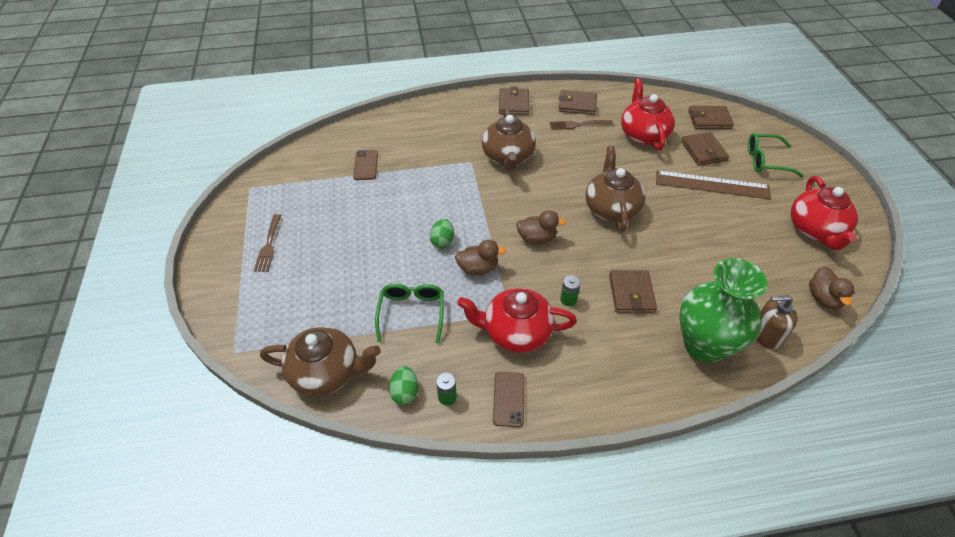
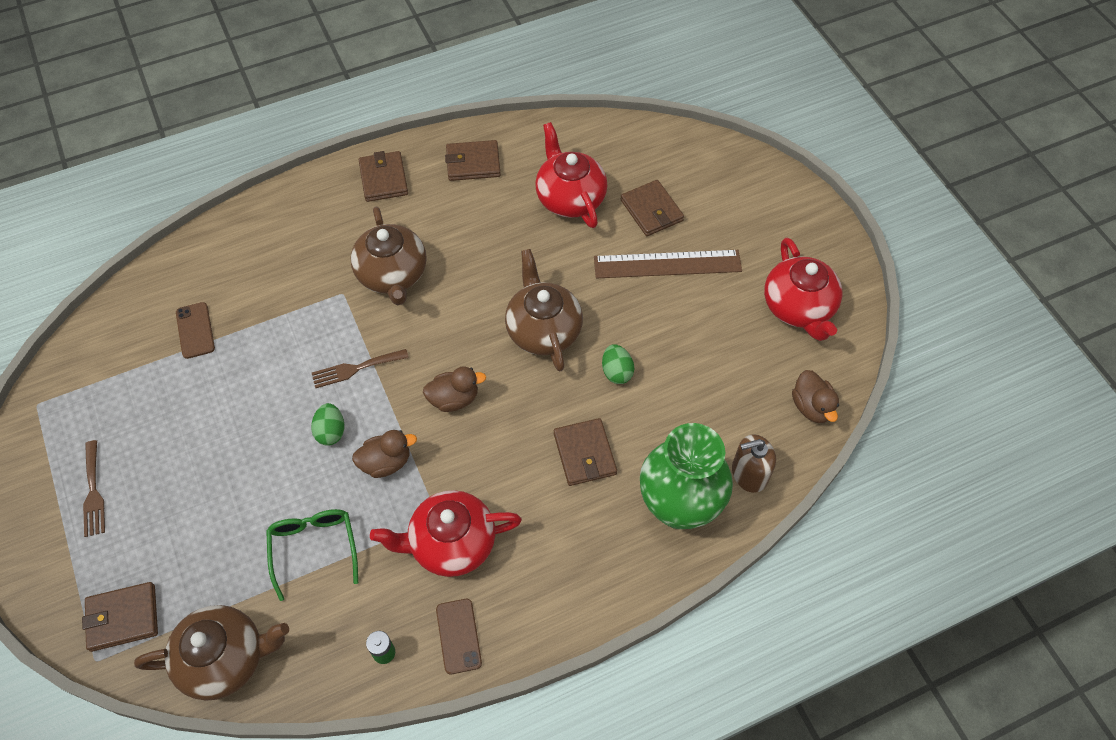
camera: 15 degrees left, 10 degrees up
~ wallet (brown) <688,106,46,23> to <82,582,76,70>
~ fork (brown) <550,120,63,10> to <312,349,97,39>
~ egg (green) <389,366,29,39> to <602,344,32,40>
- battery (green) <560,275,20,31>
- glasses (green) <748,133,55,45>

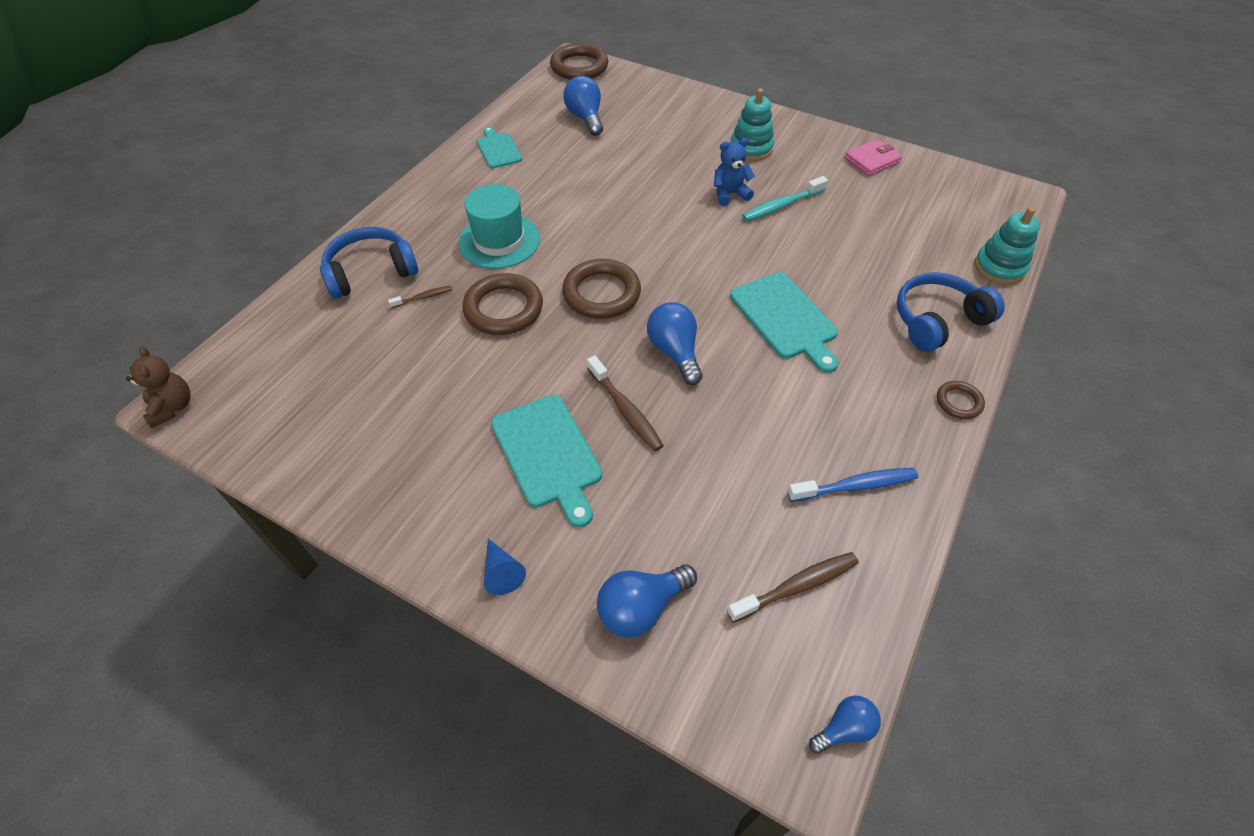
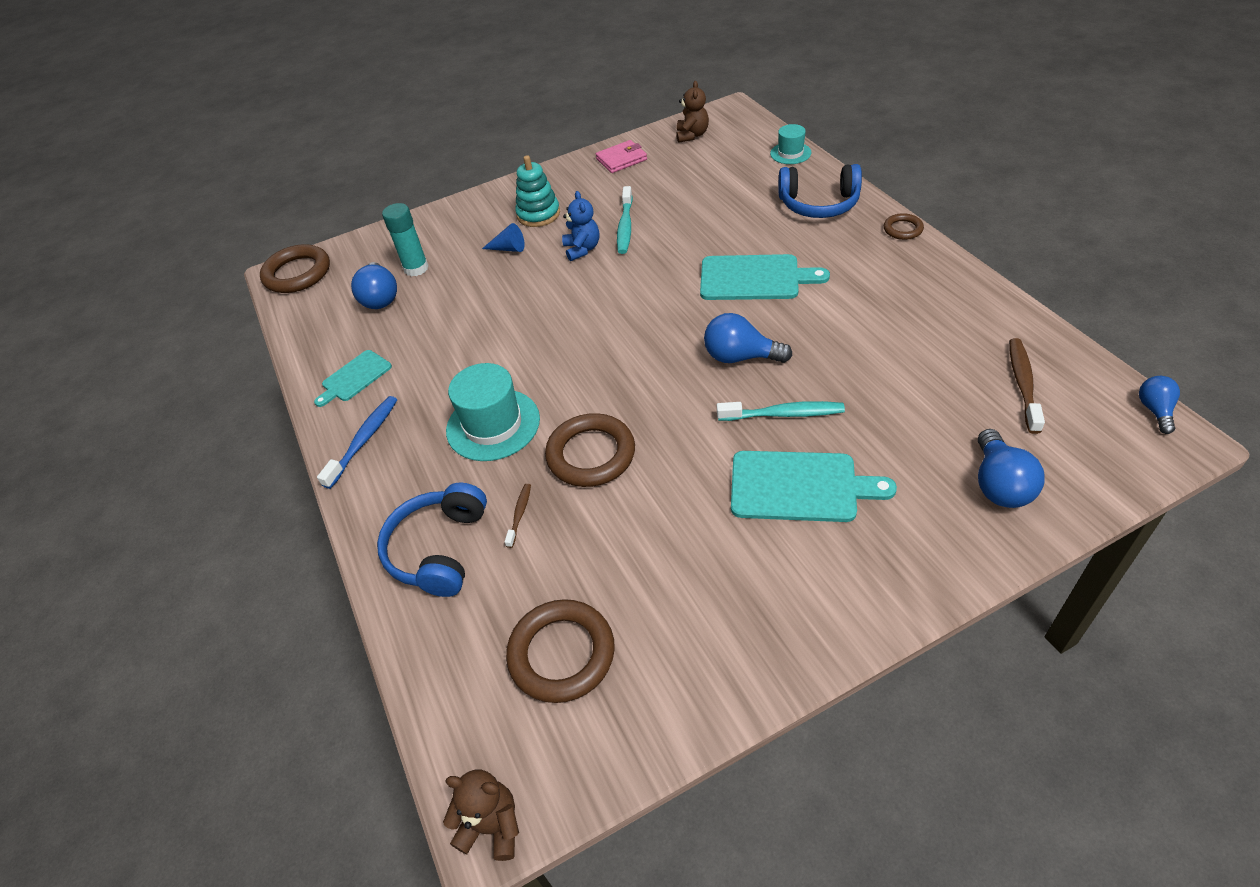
camera: 50 degrees left, 5 degrees down
~ cutting board (turquoise) <477,127,45,41> = <314,350,78,57> 60 degrees counterclockwise
~ toothbrush (blue) <787,468,131,34> to <317,396,80,93>
~ light bulb (blue) <563,76,40,60> = <351,262,46,47> 120 degrees counterclockwise
+ glue stick (turquoise) <382,203,47,74>
~ cone (blue) <484,539,42,56> to <482,223,43,29>
~ ring (brown) <562,259,79,60> to <506,599,109,104>
~ teddy bear (blue) <714,138,41,68> = <562,191,37,70> 150 degrees clockwise
~ wallet (pink) <844,139,58,37> = <596,140,51,33> 60 degrees clockwise
+ teddy bear (brown) <676,81,33,62>
~ toothbrush (brown) <587,355,77,96> to toothbrush (turquoise) <717,401,128,20>
~ stacking toy (turquoise) <974,207,66,78> to hat (turquoise) <770,124,41,40>
~ headphones (blue) <897,272,108,80> = <779,164,83,54> 90 degrees counterclockwise

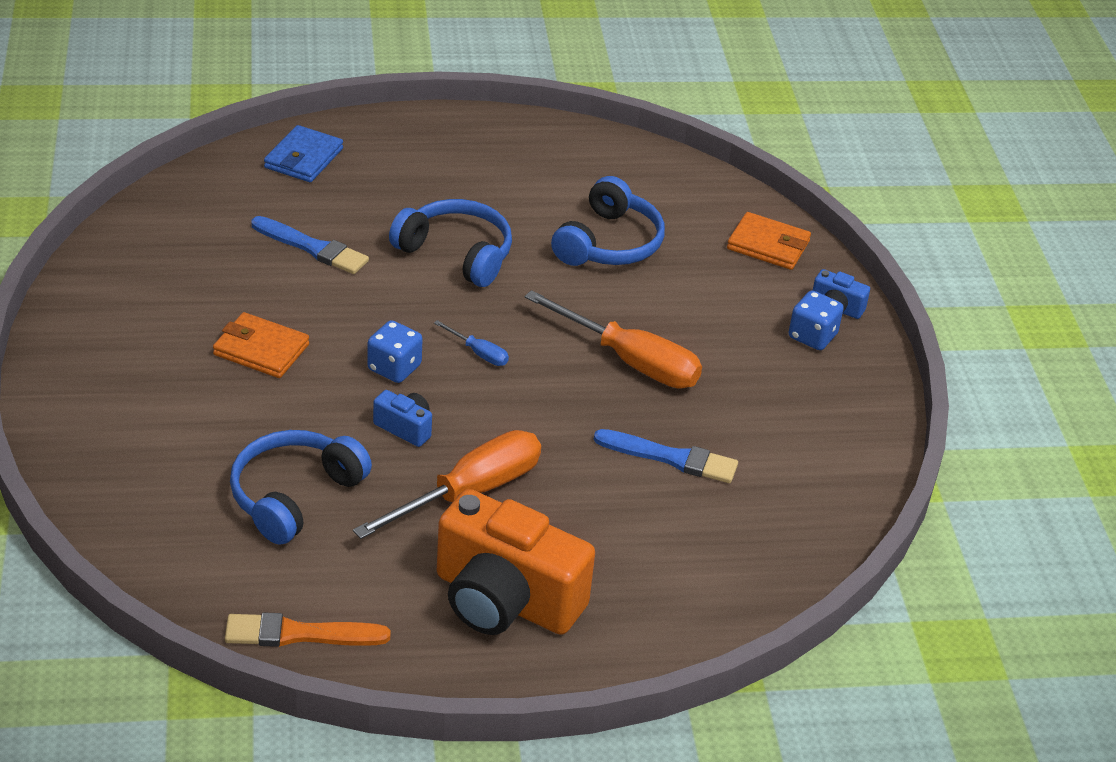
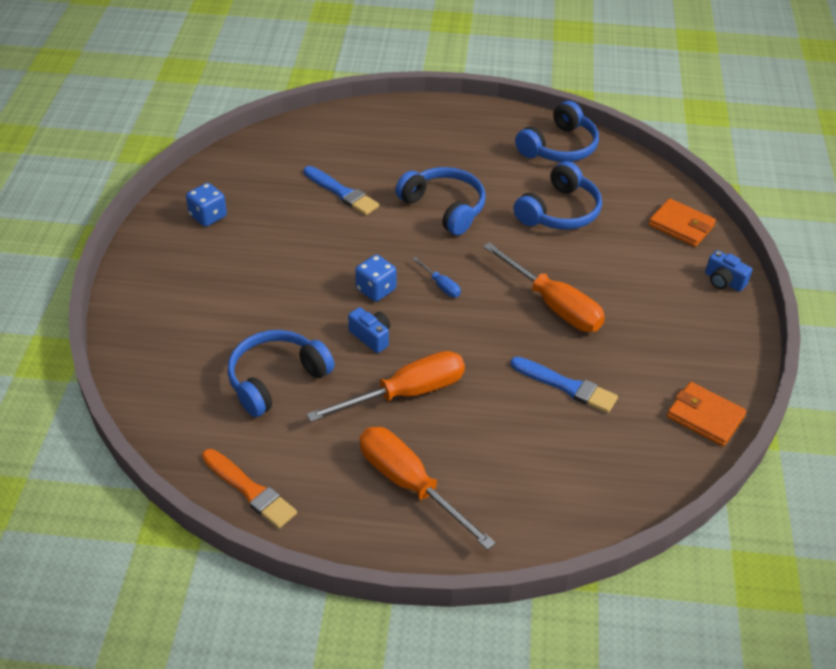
camera: 15 degrees right, 5 degrees up
~ dice (blue) <789,290,55,60> to <186,183,41,44>
~ brush (orange) <225,613,166,34> = <202,449,95,80> 150 degrees counterclockwise
~ camera (orange) <437,489,158,146> to screwdriver (orange) <360,427,136,123>
+ headphones (blue) <515,101,84,61>
~ wallet (orange) <213,312,96,66> to <667,382,80,64>
- wallet (blue) <264,125,79,57>

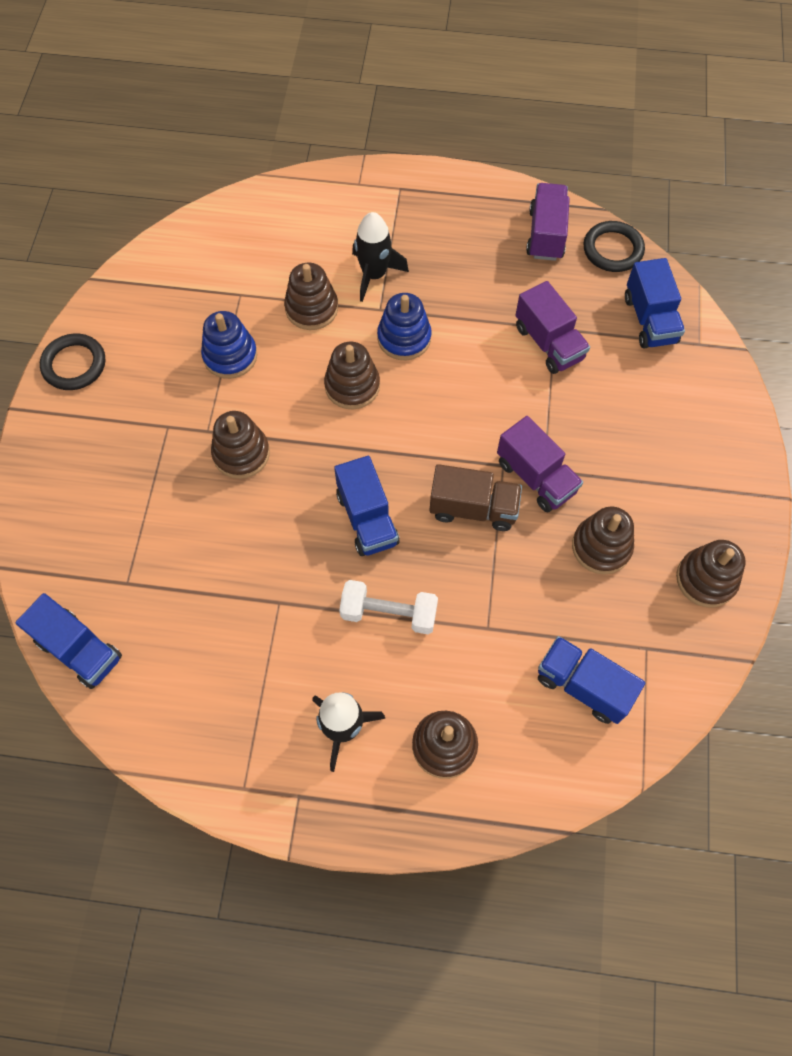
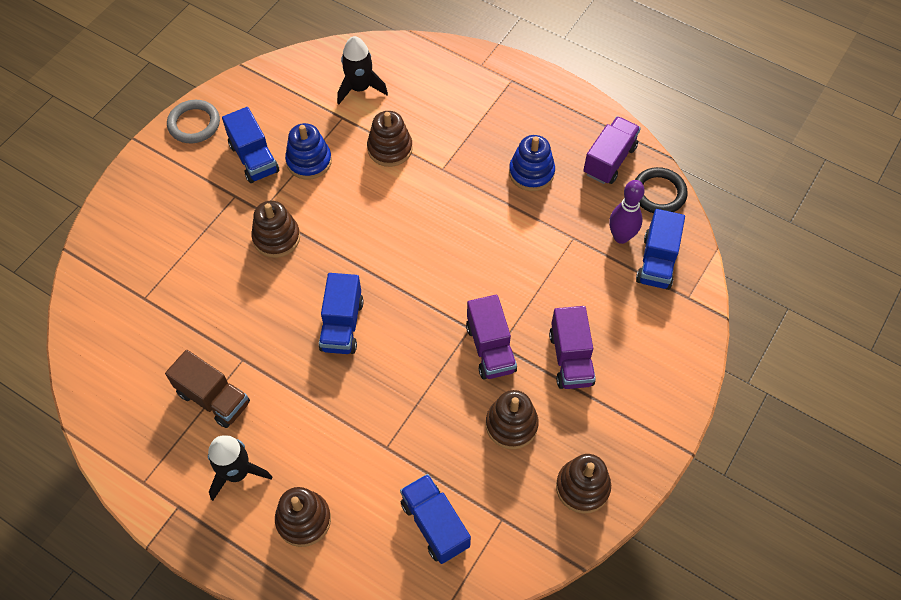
camera: 25 degrees right, 5 degrees down
~ truck (brown) <429,464,93,67> to <165,350,85,78>
~ ring (black) <40,333,65,57> to ring (grey) <167,100,53,43>
~ truck (blue) <15,593,107,96> to <222,107,57,76>
~ rocket (black) <352,212,57,90> to <337,36,51,68>
~ stacking toy (blue) <377,293,55,67> to <509,135,46,56>
~ truck (purple) <516,281,74,93> to <549,306,47,83>
+ bowling pin (purple) <609,180,36,64>
- stacking toy (brown) <324,342,56,67>
- dumbbell (white) <339,580,99,54>

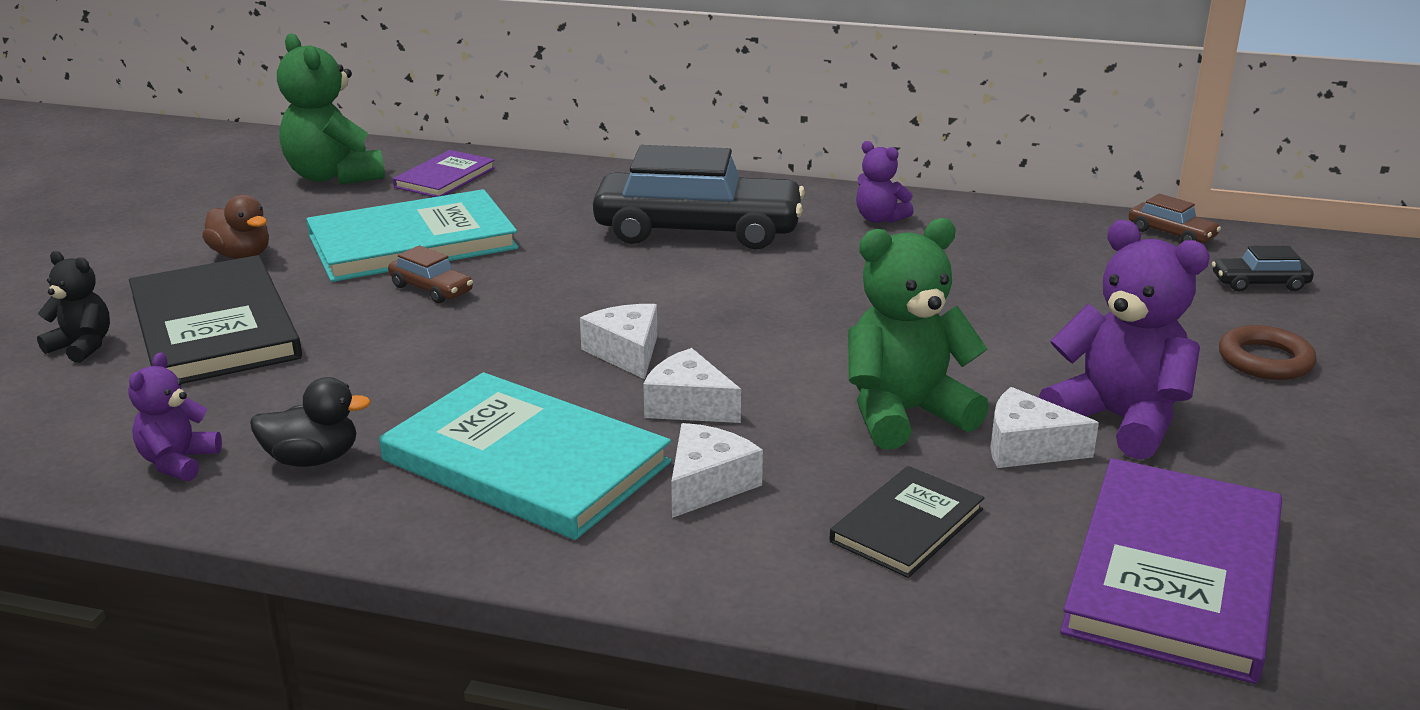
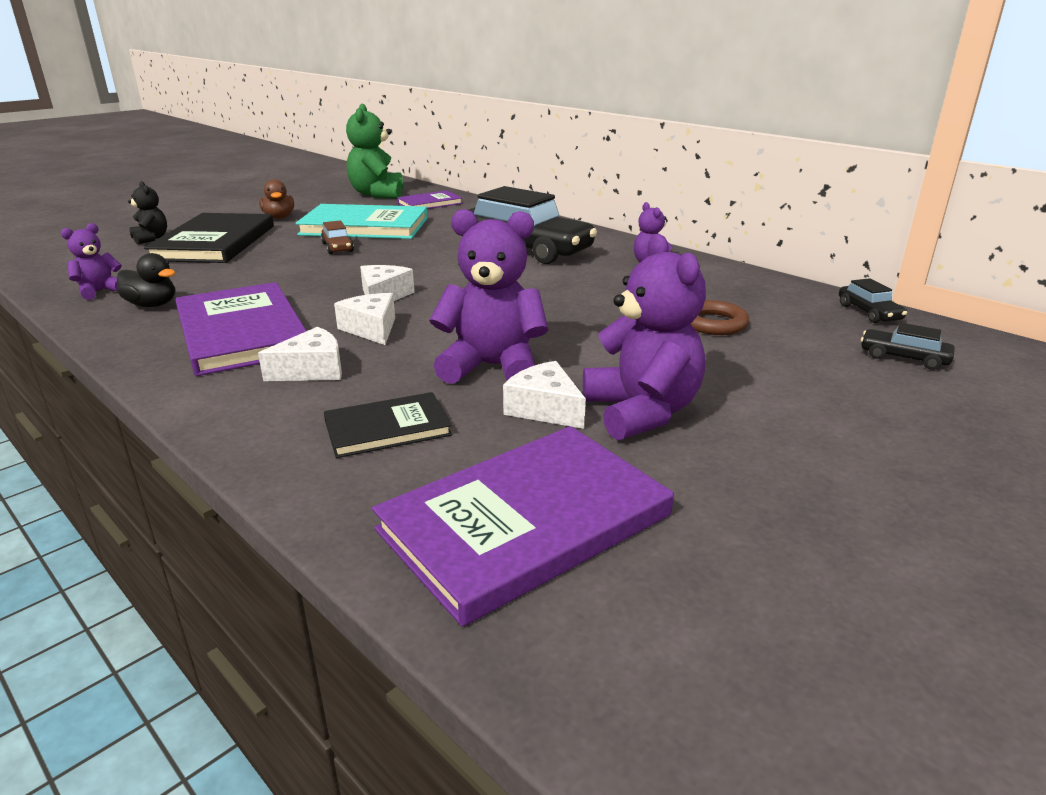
camera: 30 degrees right, 0 degrees up
~ book (turquoise) <379,372,292,168> to book (purple) <175,282,131,94>
~ teddy bear (green) <848,218,141,232> to teddy bear (purple) <429,209,120,175>
~ ring (brown) <1219,325,98,55> to <690,300,59,35>
~ car (brown) <1129,194,92,49> to car (black) <839,278,68,45>

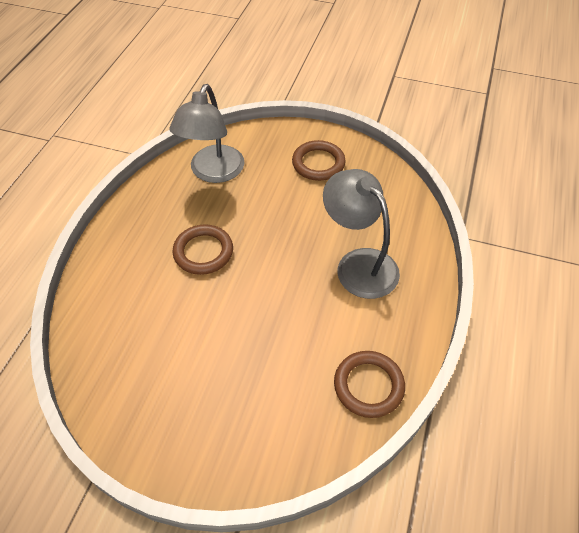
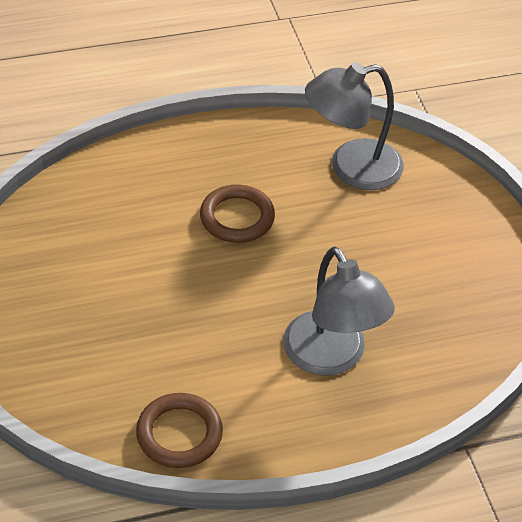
camera: 55 degrees right, 5 degrees down
~ lamp (grey) <323,169,77,130> = <283,247,112,128> 135 degrees clockwise
- ring (brown) <292,140,54,41>

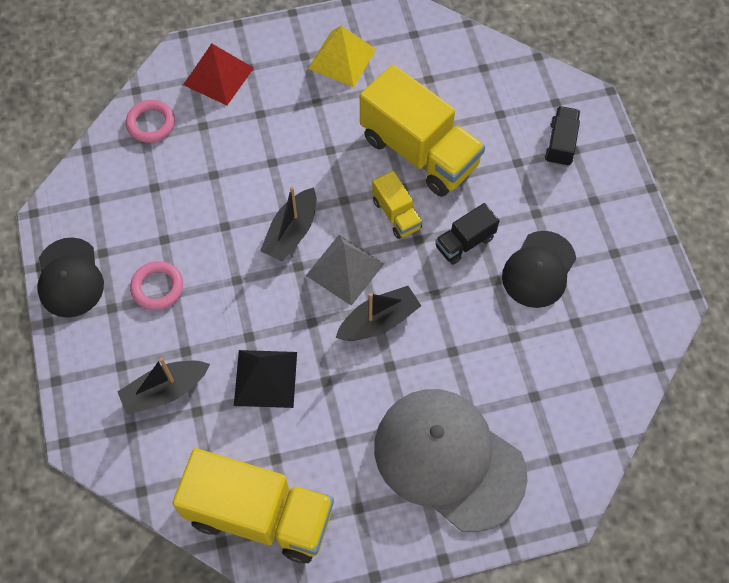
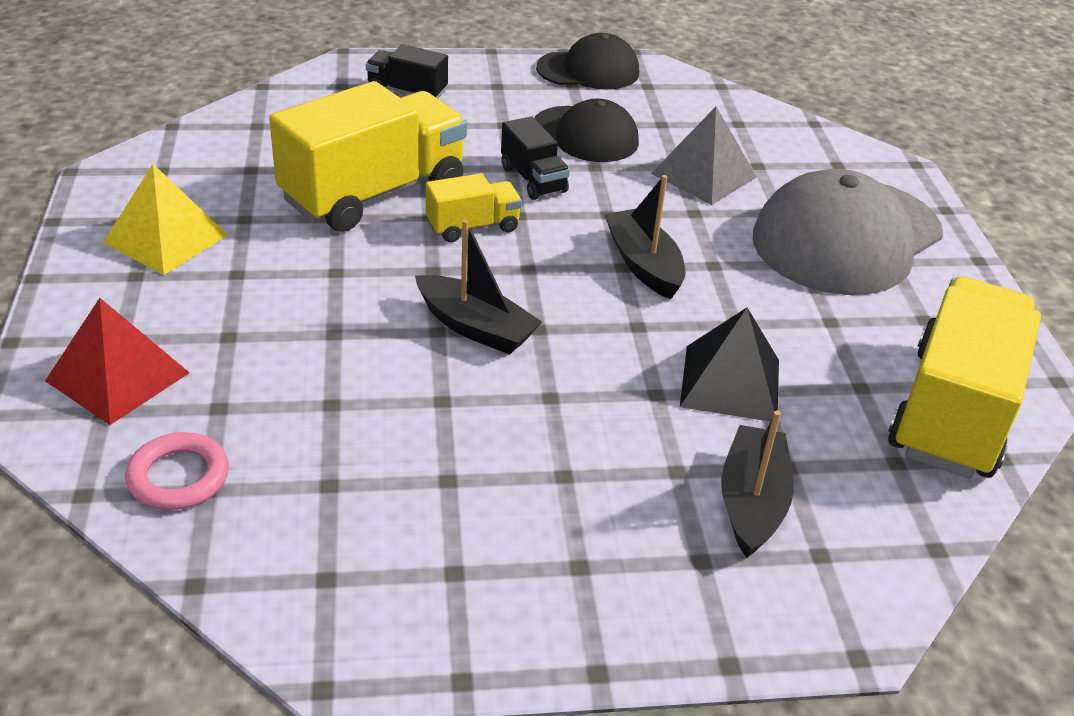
camera: 85 degrees left, 25 degrees down
~ cap (black) <37,237,67,81> to <536,33,103,56>
~ pyramid (grey) <306,235,78,71> to <651,107,106,98>
~ boat (black) <118,357,92,58> = <721,410,73,148> 150 degrees counterclockwise
- ring (pink) <130,261,53,49>

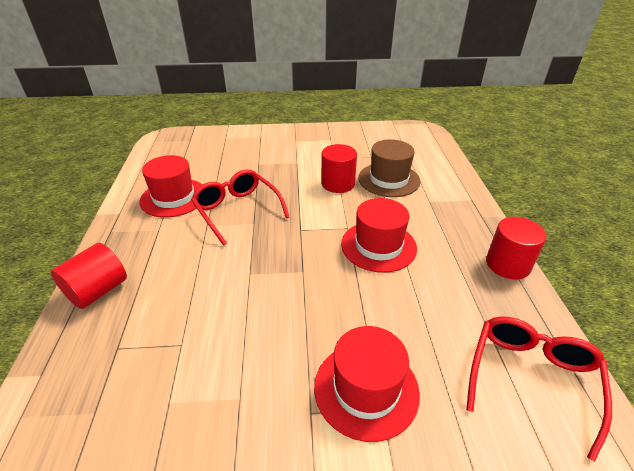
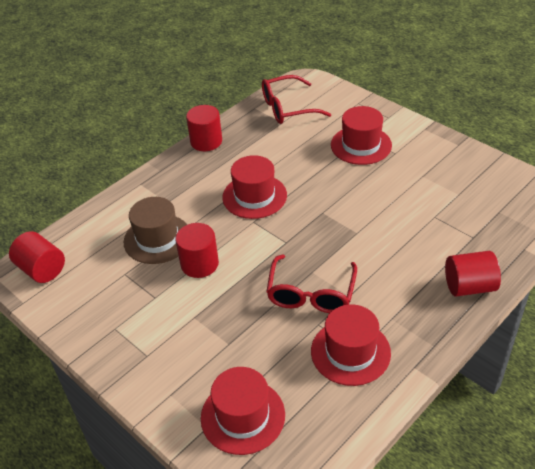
camera: 130 degrees left, 5 degrees up
+ cylinder (red) <9,231,56,52>
+ hat (red) <201,367,84,88>

